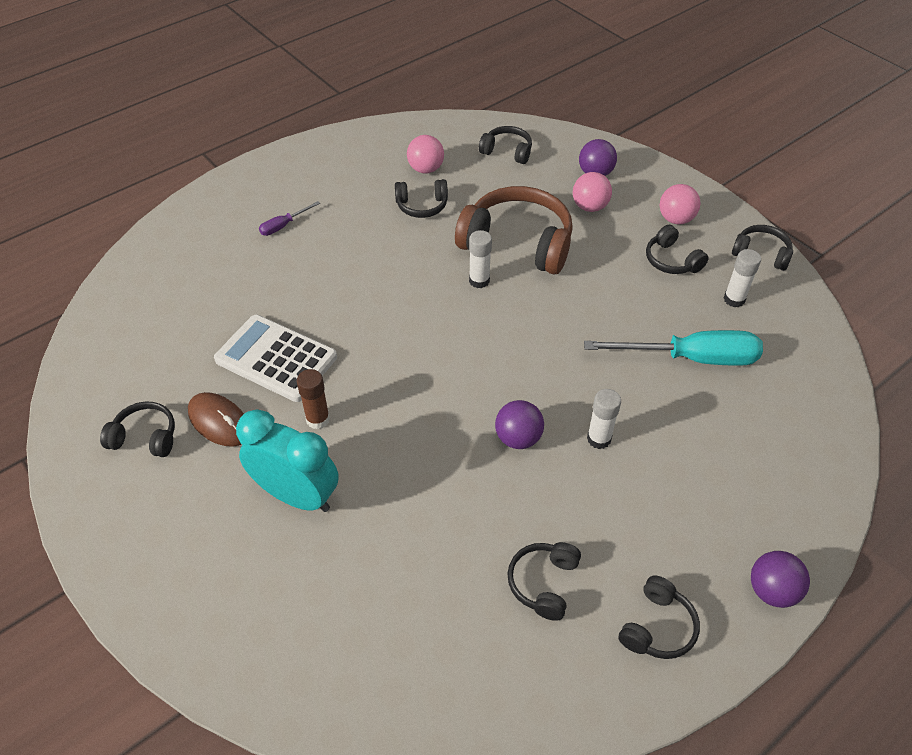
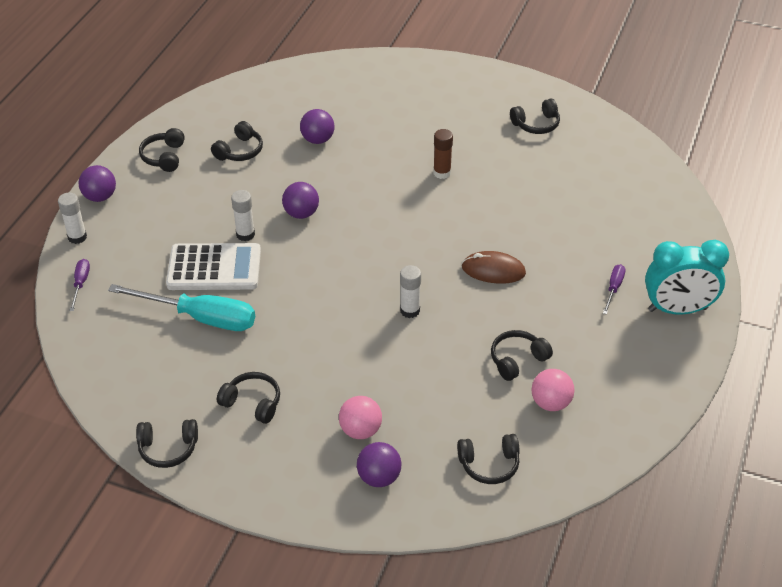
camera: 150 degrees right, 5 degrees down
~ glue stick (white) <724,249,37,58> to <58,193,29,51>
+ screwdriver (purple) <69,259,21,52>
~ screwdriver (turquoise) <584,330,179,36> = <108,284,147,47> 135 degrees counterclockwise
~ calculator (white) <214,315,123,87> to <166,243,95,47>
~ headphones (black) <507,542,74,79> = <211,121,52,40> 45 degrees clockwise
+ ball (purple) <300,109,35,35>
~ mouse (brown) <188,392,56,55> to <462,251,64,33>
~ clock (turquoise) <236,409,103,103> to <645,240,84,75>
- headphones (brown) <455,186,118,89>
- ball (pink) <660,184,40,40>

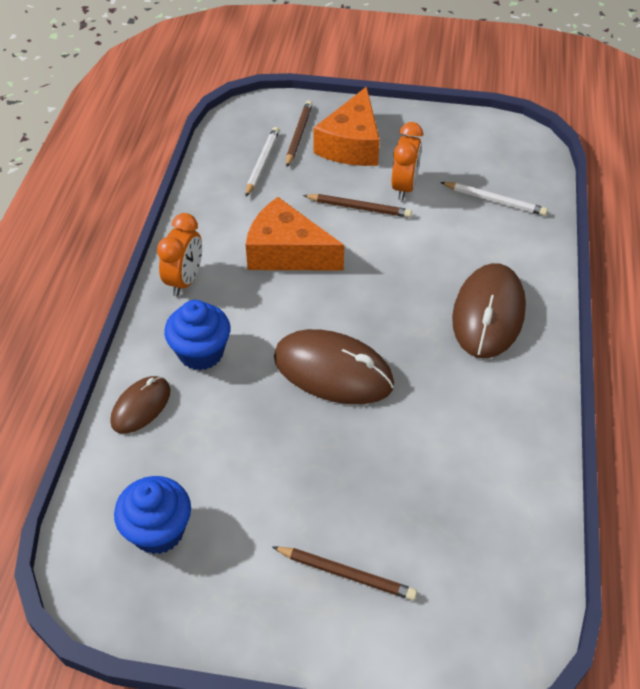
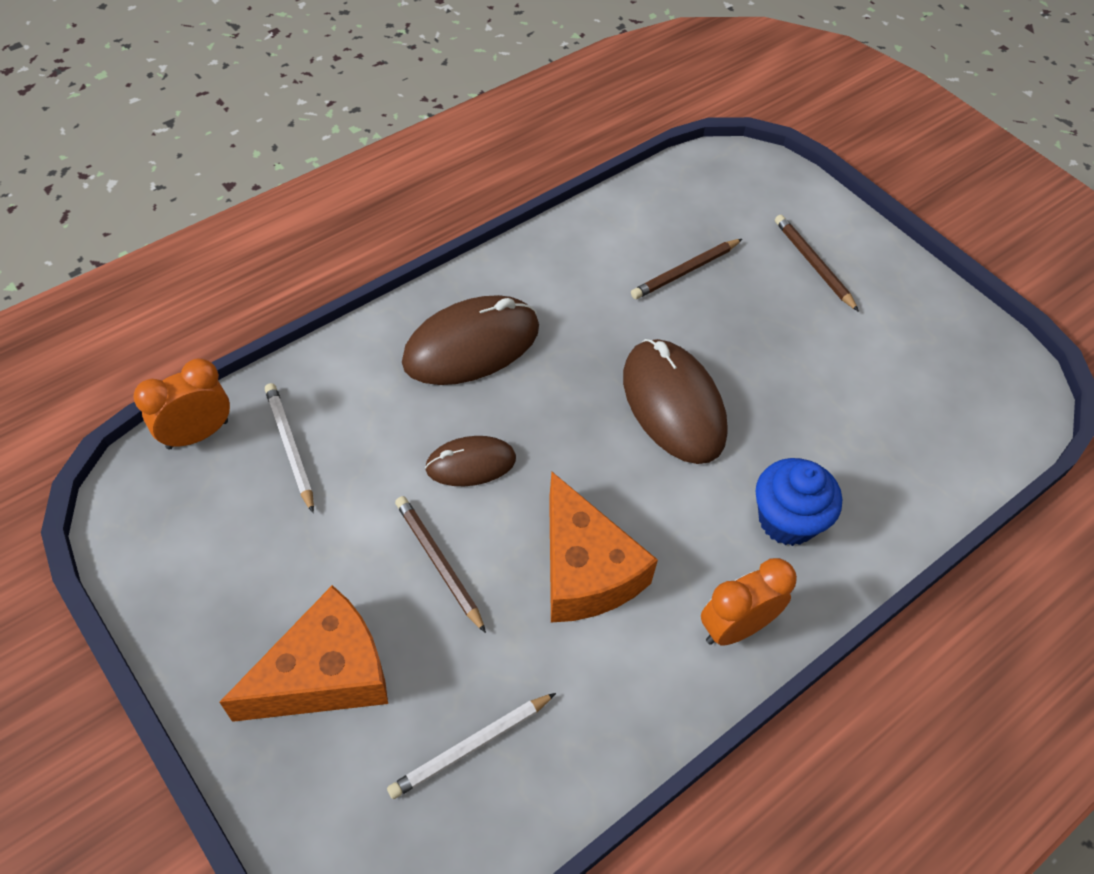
camera: 140 degrees left, 5 degrees up
~ clock (orange) <392,122,31,79> to <133,358,97,91>
~ mouse (brown) <111,376,59,58> to <425,436,91,50>
~ pencil (brown) <286,100,27,67> to <631,239,111,60>
- cupcake (blue) <114,476,77,78>

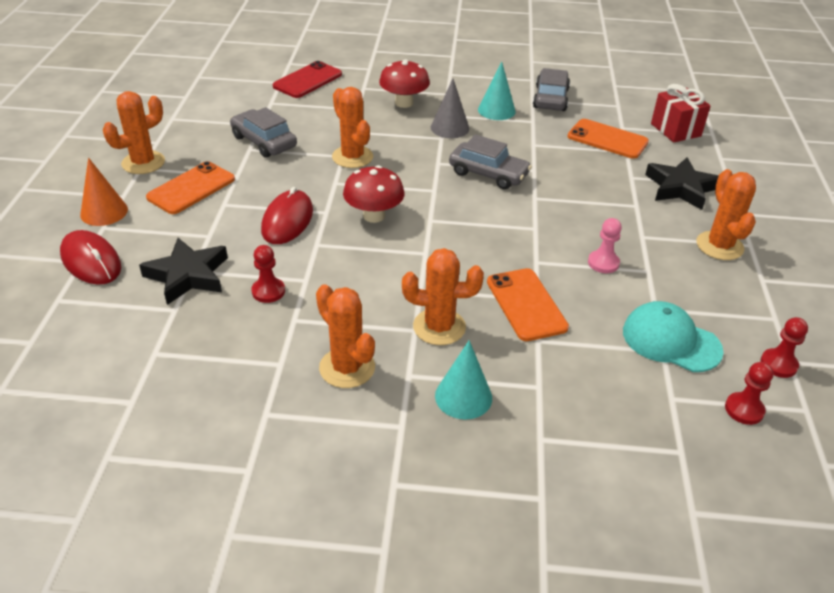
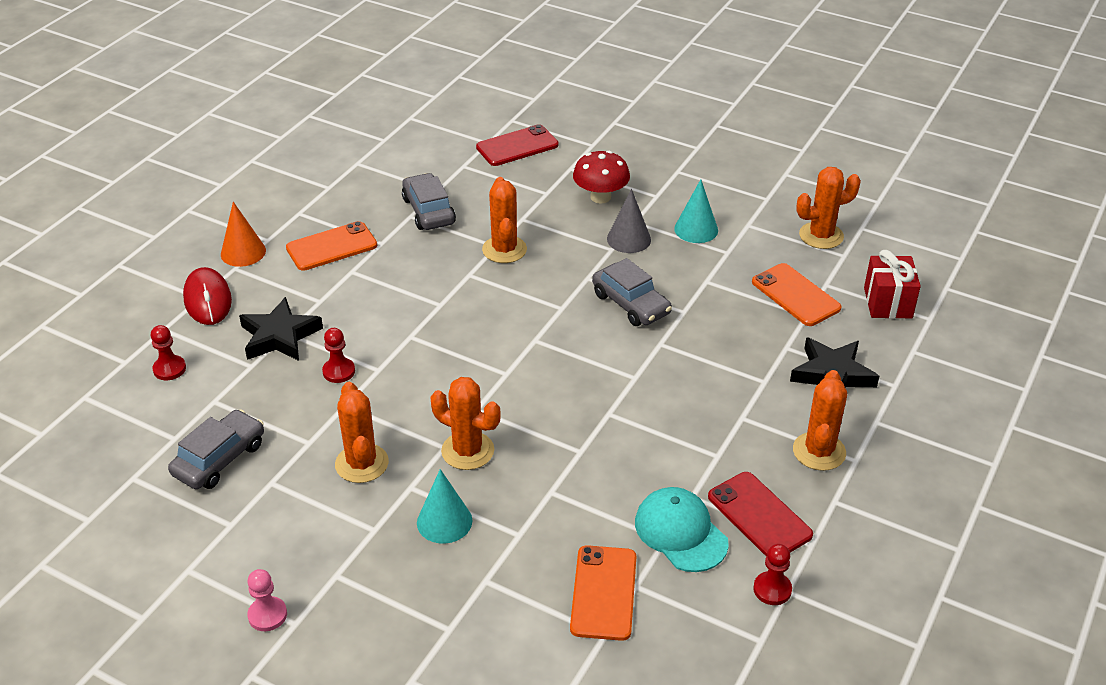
camera: 25 degrees right, 0 degrees up
~ pawn (red) <725,362,49,63> to <151,325,35,55>
~ car (grey) <533,68,37,43> to <168,409,96,80>
~ pawn (pink) <588,218,34,55> to <247,569,40,62>
~ phone (orange) <487,268,82,73> to <570,545,67,96>
+ phone (red) <708,472,105,84>
~ cactus (orange) <103,91,62,83> to <796,167,65,82>
- mouse (red) <261,187,52,57>
- mushroom (red) <343,165,62,58>

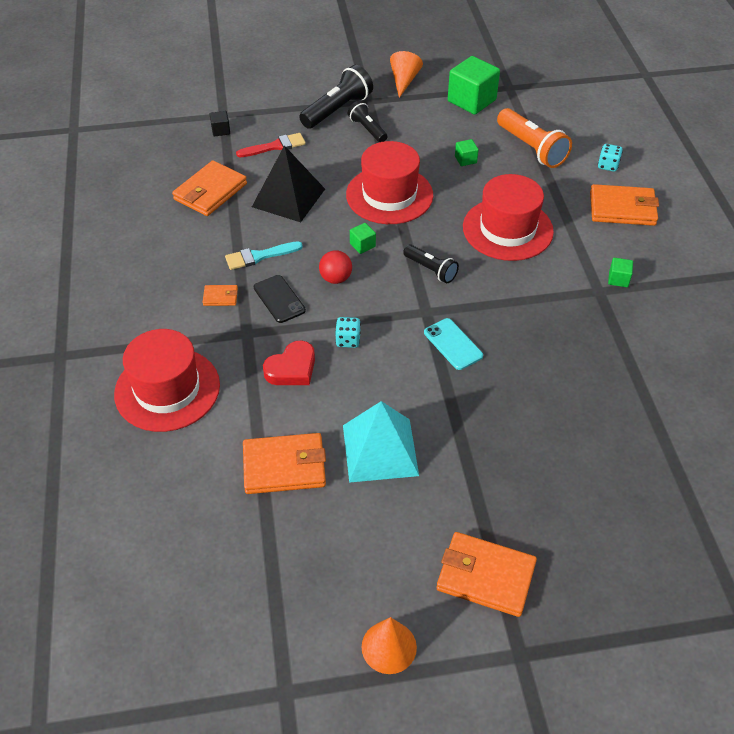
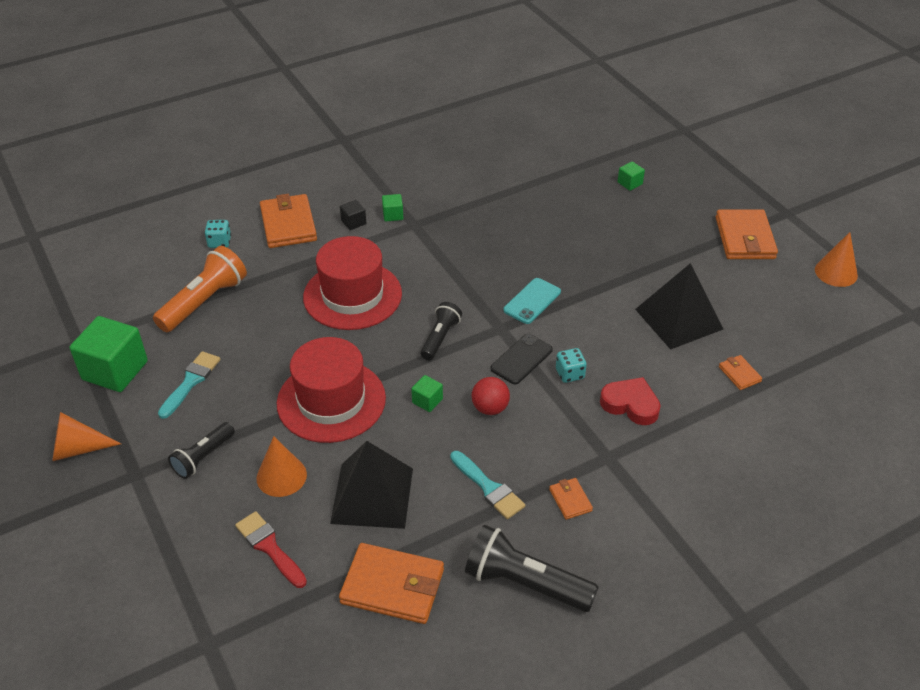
camera: 110 degrees left, 5 degrees down
+ brush (turquoise) <158,351,62,68>
+ cone (orange) <257,436,50,61>
~ cube (black) <210,111,20,26> to <340,200,26,30>
~ flashlight (black) <299,65,74,64> to <465,525,134,87>
~ phone (black) <254,275,52,48> to <490,334,63,50>
~ cube (green) <455,139,23,27> to <618,161,27,30>
~ pyramid (turquoise) <343,401,76,82> to pyramid (black) <635,263,88,87>
~ wallet (orange) <243,433,83,61> = <719,355,43,35> x0.48
- hat (red) <114,329,106,103>

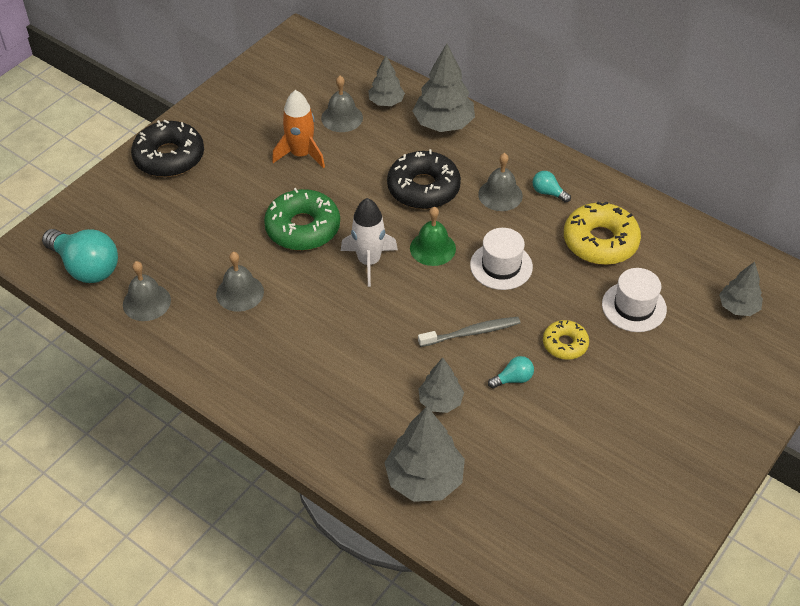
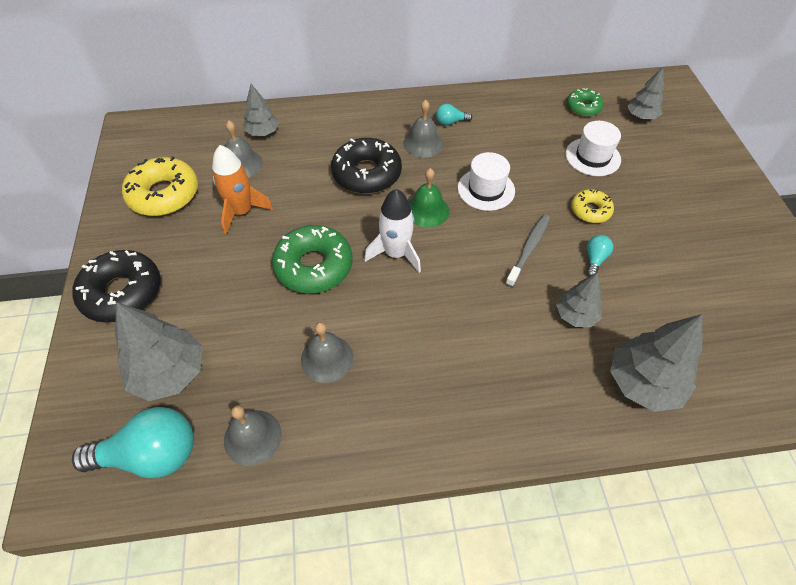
camera: 45 degrees left, 5 degrees up
~ tree (grey) <413,43,62,89> to <115,302,88,99>
~ donut (yellow) <564,202,77,63> to <122,156,76,60>
+ donut (green) <567,88,37,28>

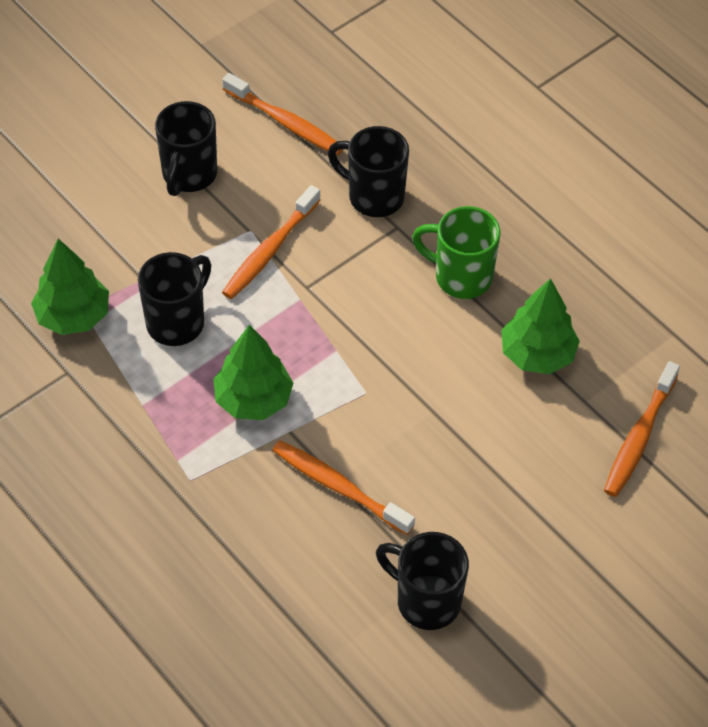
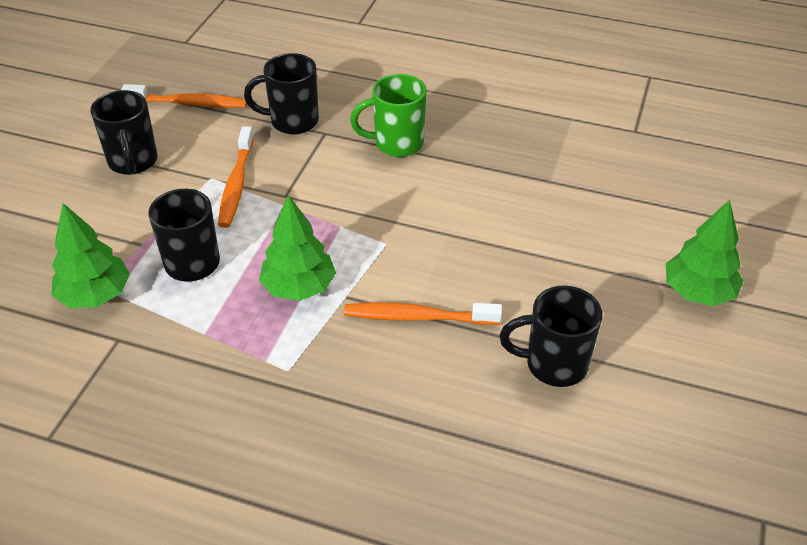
camera: 30 degrees left, 10 degrees down
~ tree (green) <501,278,79,96> to <666,200,77,106>
- toothbrush (orange) <604,361,76,136>

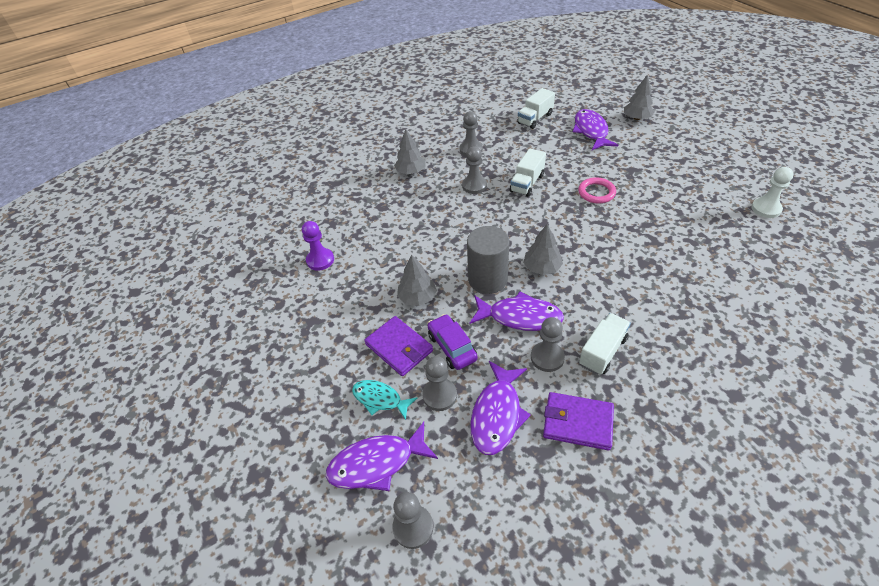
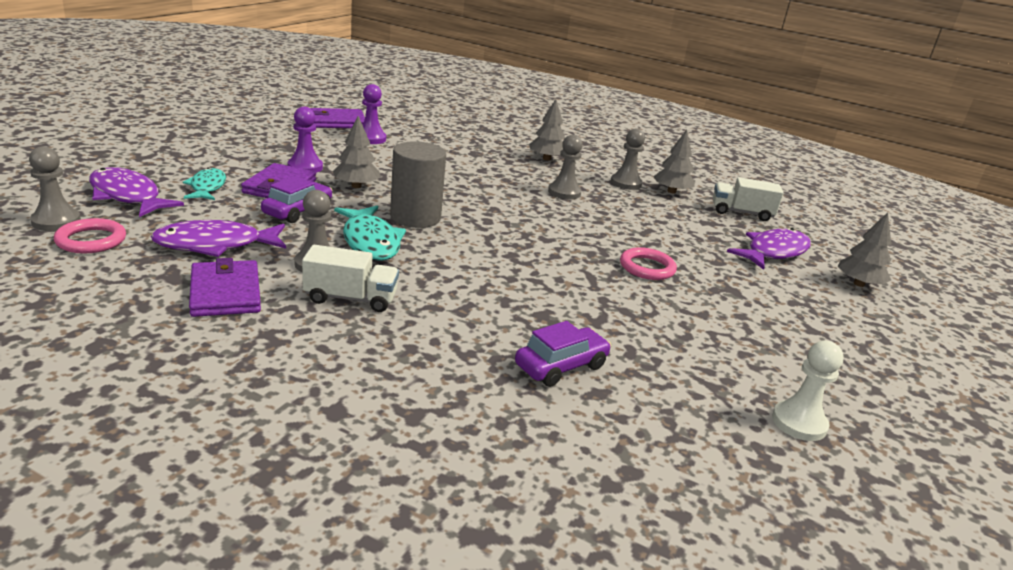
camera: 50 degrees right, 20 degrees down
+ ring (pink) <54,218,72,35>
+ pawn (purple) <288,106,35,67>
+ wallet (purple) <311,108,54,20>
~ fish (purple) <470,291,94,40> to fish (turquoise) <334,206,72,55>
+ car (purple) <515,321,96,66>
~ tree (grey) <523,224,40,51> to <653,130,42,64>
- pawn (grey) <422,356,35,55>
- truck (white) <510,148,36,49>

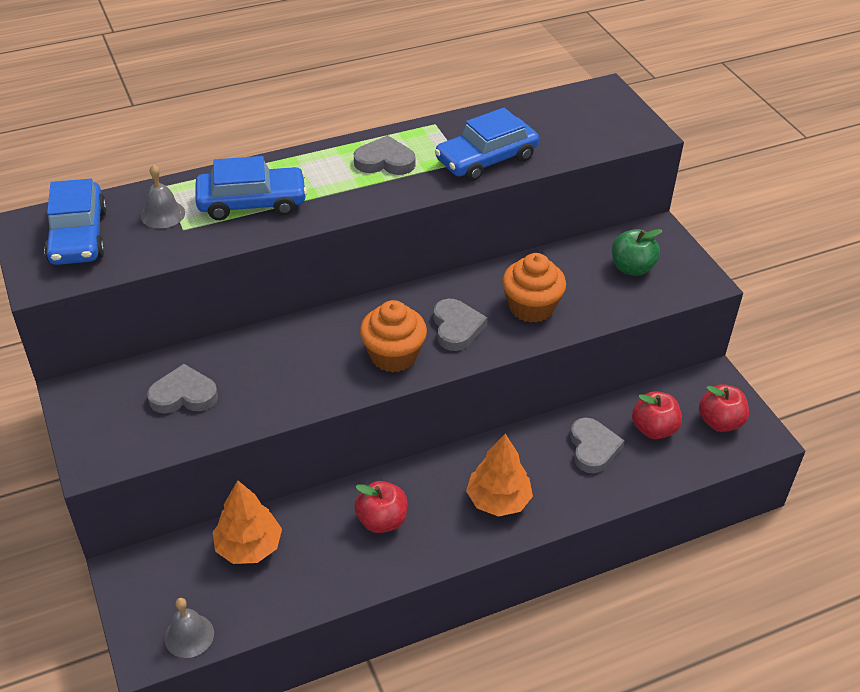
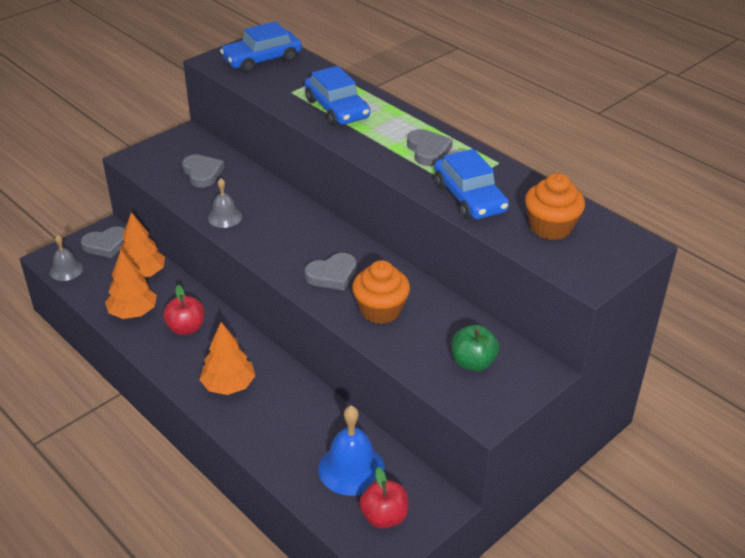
camera: 70 degrees right, 5 degrees down
~ heart (grey) <570,418,55,55> to <81,226,44,32>
+ tree (orange) <105,250,52,69>
~ bell (grey) <141,164,44,65> to <208,178,34,50>
~ apple (red) <632,391,50,48> to bell (blue) <318,406,67,90>
~ car (blue) <435,108,104,73> = <434,149,75,70> 150 degrees counterclockwise
~ cupcake (orange) <360,300,67,73> to <525,173,60,67>

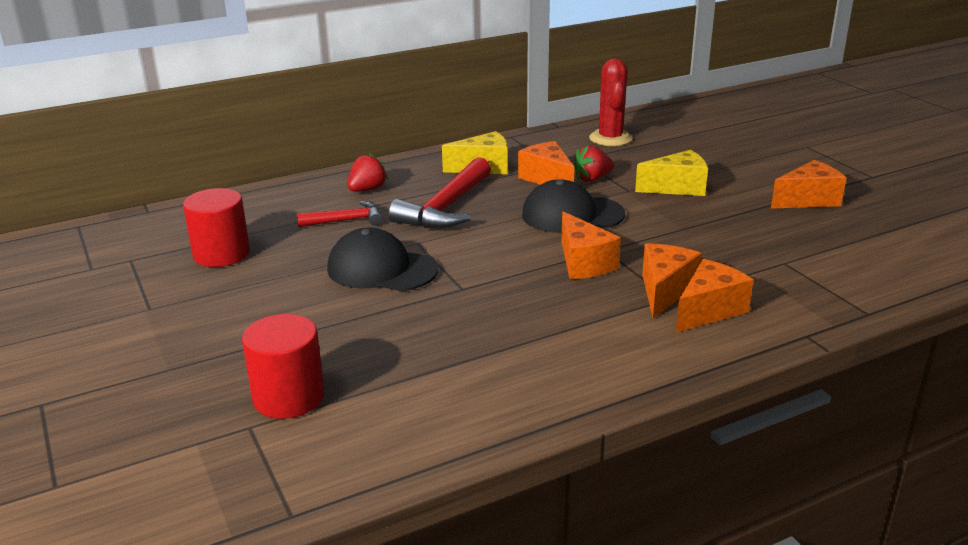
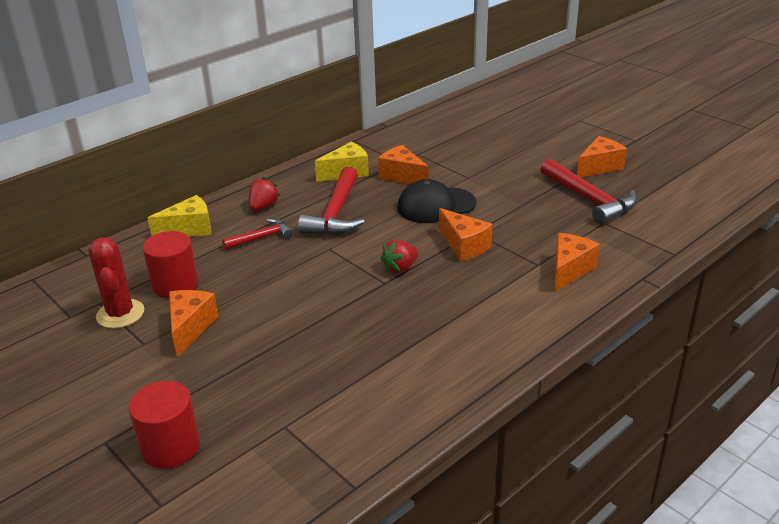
camera: 15 degrees left, 5 degrees up
~ cactus (red) <589,58,44,88> to <88,237,56,91>
~ cylinder (red) <242,314,83,105> to <128,381,72,88>
~ cheese (yellow) <635,150,73,46> to <148,195,63,42>
~ cheese (orange) <642,244,60,74> to <169,290,50,67>
~ strawberry (red) <573,145,41,37> to <381,239,37,34>
+ hammer (red) <540,159,98,65>
- cap (black) <327,228,111,63>

